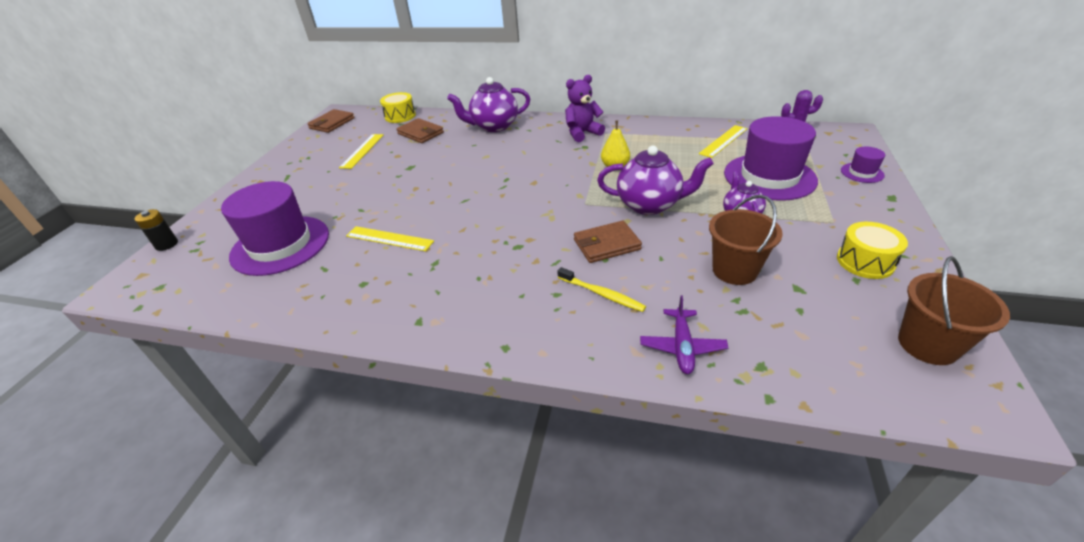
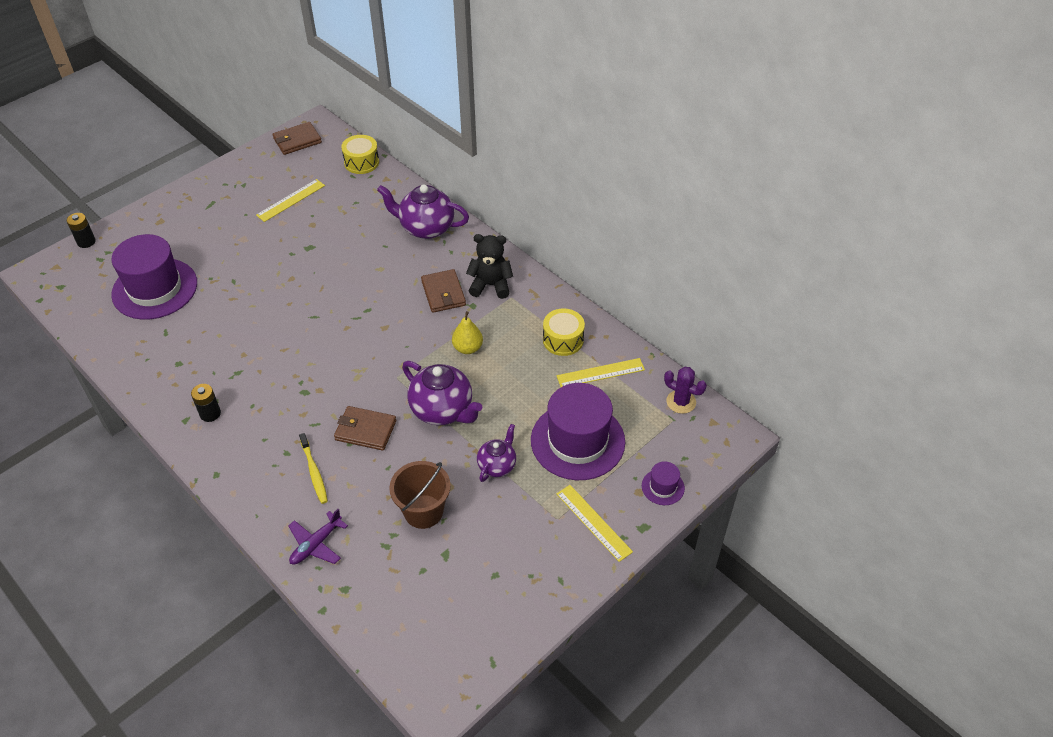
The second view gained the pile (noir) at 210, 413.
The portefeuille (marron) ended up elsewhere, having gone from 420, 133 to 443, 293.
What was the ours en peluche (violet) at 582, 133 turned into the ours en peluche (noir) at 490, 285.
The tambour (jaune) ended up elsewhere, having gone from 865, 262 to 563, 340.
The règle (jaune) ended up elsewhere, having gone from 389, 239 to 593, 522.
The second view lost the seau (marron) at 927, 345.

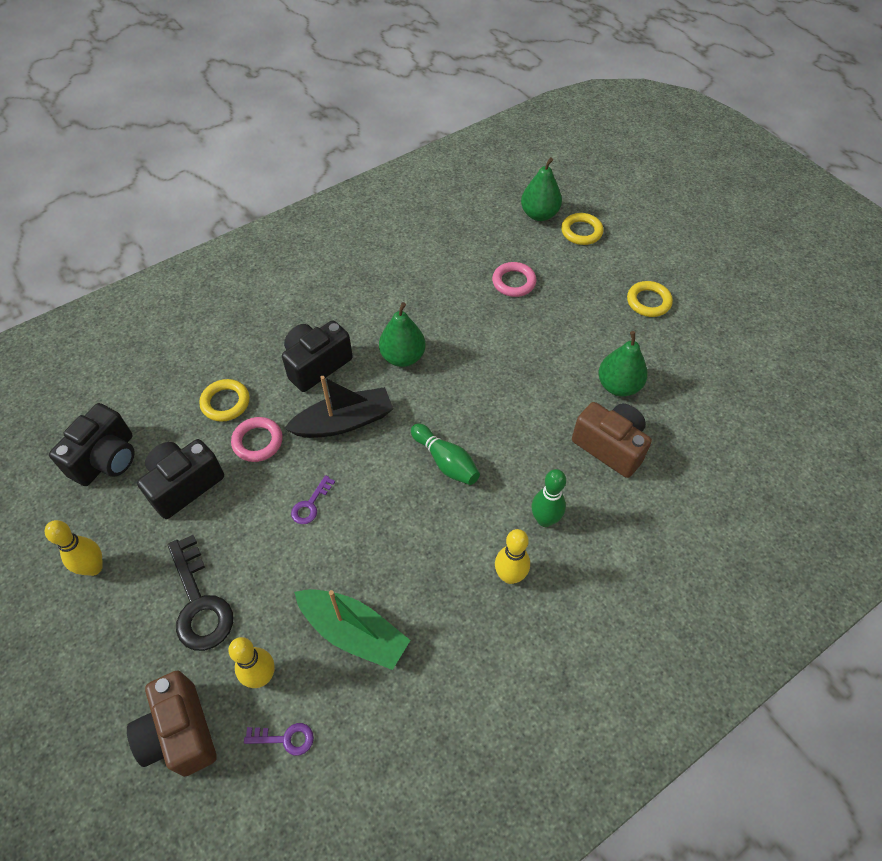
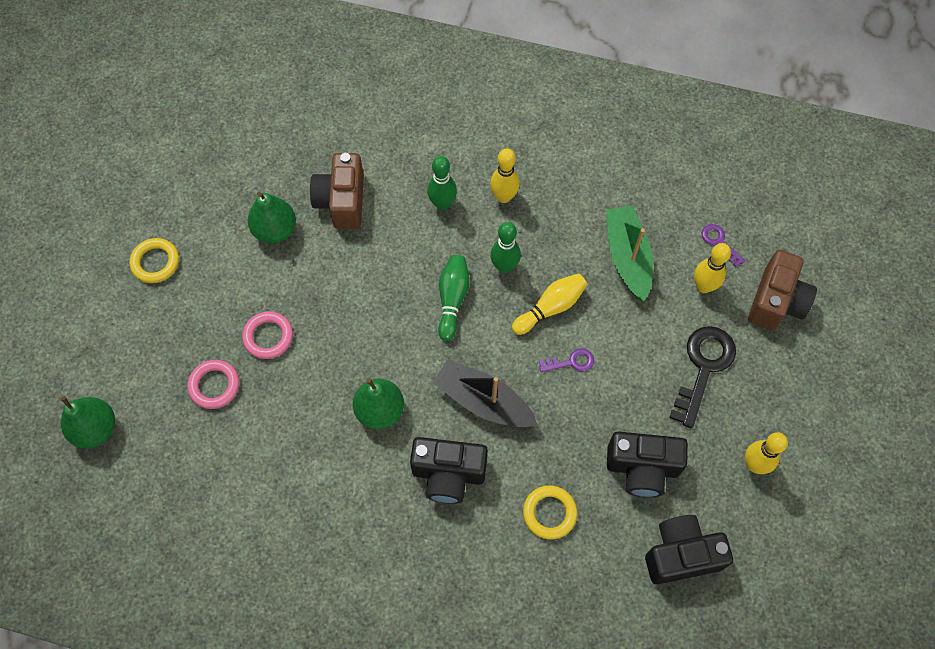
The anneau (rose) ended up elsewhere, having gone from 257, 441 to 268, 337.
The second view gained the quille (vert) at 504, 266.
The second view gained the quille (jaune) at 550, 308.
The second view lost the anneau (jaune) at 581, 232.

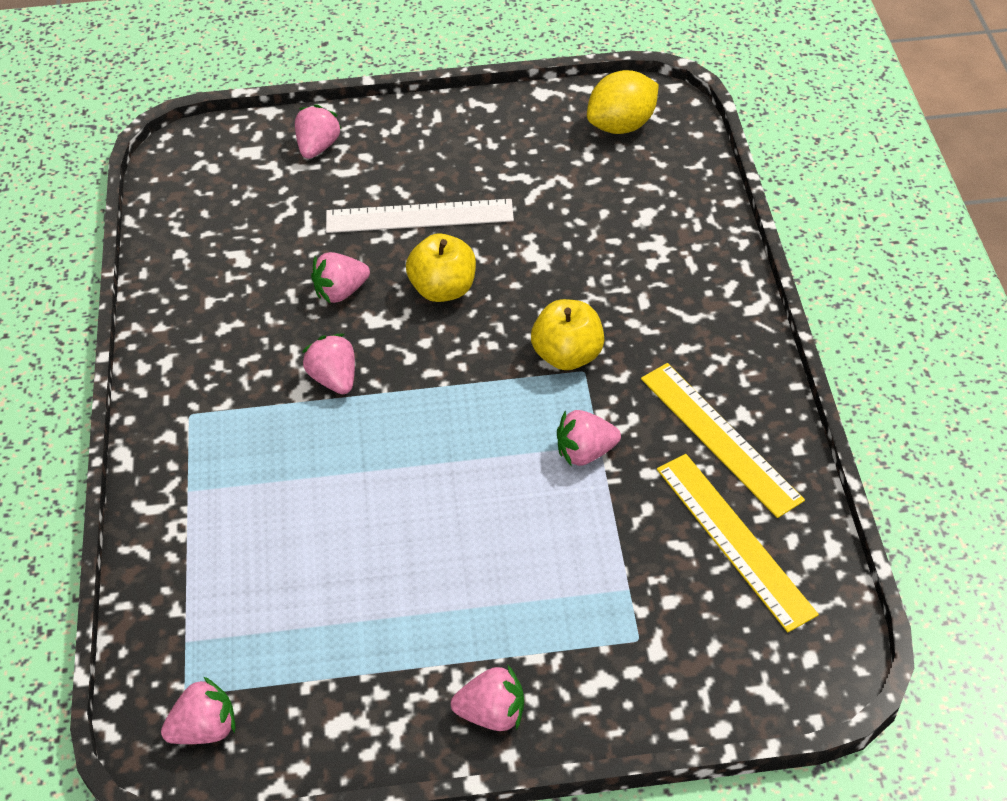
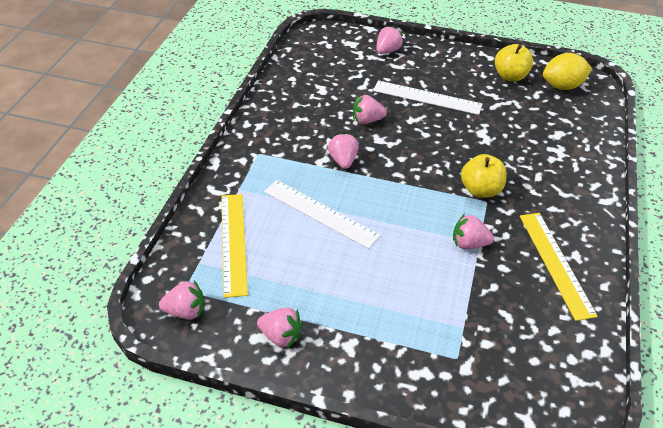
The règle (jaune) ended up elsewhere, having gone from 734, 540 to 233, 243.
The fraise (rose) ended up elsewhere, having gone from 492, 713 to 281, 336.
The second view gained the règle (blanc) at 320, 213.
The pomme (jaune) ended up elsewhere, having gone from 443, 289 to 510, 76.

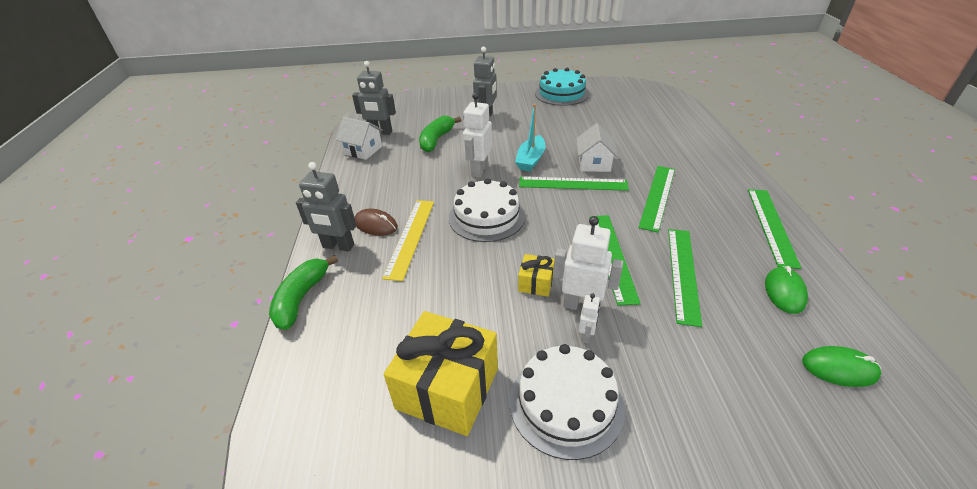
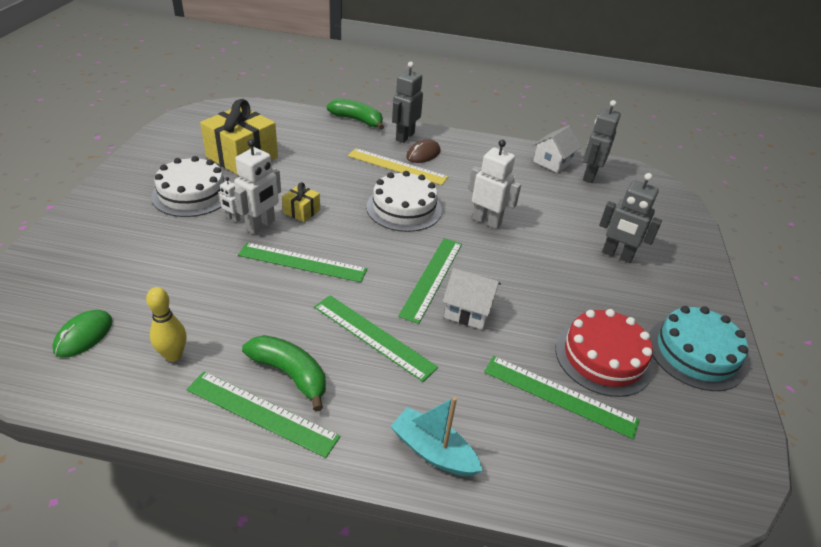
Where the souris (vert) stood at 784, 292, the quille (jaune) came to stand at 173, 355.
The banane (vert) ended up elsewhere, having gone from 436, 140 to 290, 374.
The bateau (turquoise) ended up elsewhere, having gone from 531, 160 to 433, 451.
The règle (vert) ended up elsewhere, having gone from 682, 273 to 559, 395.
The second view gained the gâteau (rouge) at 603, 357.

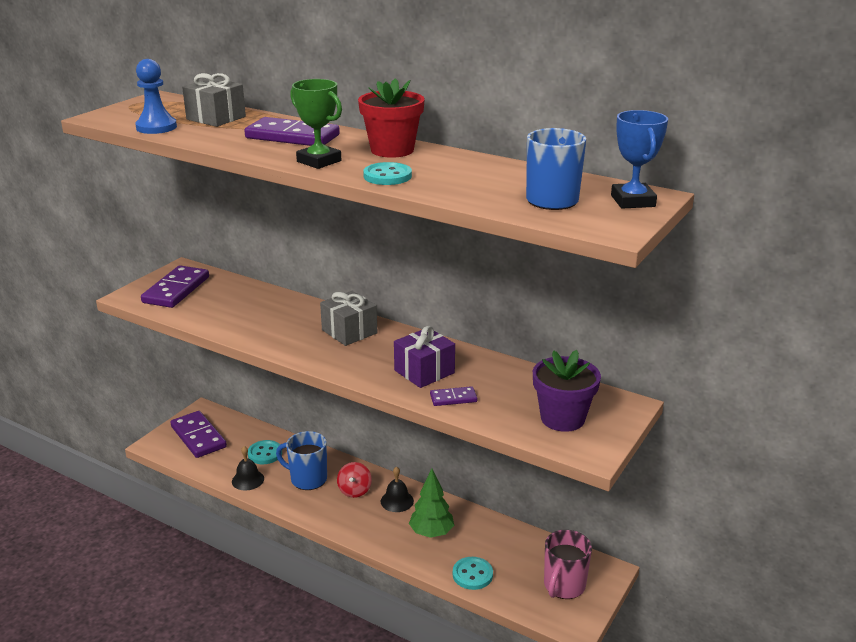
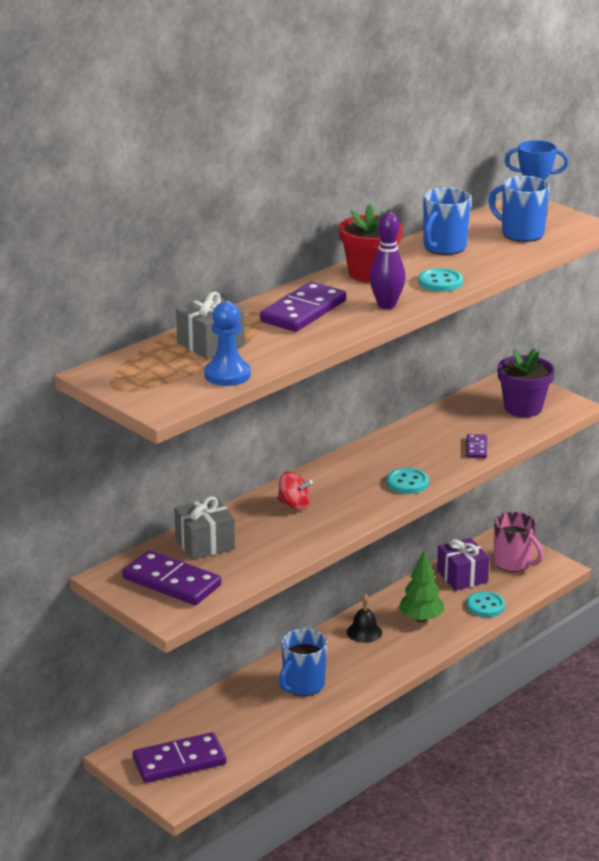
The cadeau (gris) ended up elsewhere, having gone from 349, 331 to 205, 543.
The toupie (rouge) ended up elsewhere, having gone from 354, 490 to 294, 505.
Where the trophée (vert) stood at 319, 161, the quille (violet) came to stand at 386, 305.
The bouton (turquoise) ended up elsewhere, having gone from 265, 453 to 407, 483.
The second view gained the tasse (bleu) at 444, 248.
The cadeau (violet) ended up elsewhere, having gone from 424, 371 to 462, 576.
The second view lost the cloche (noir) at 248, 480.

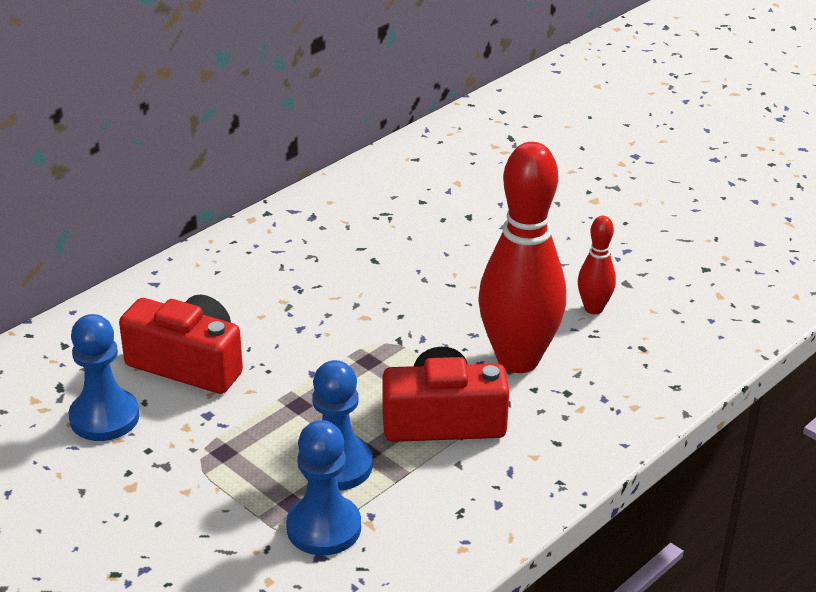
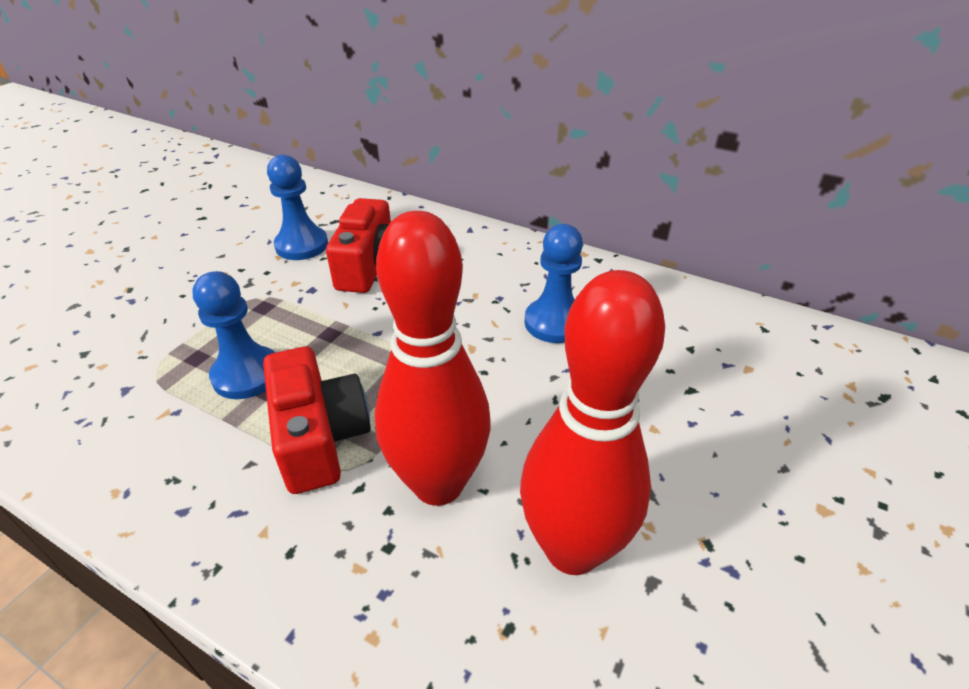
The size of the quille (rouge) at 593, 308 changed by a factor of 2.17.
The pion (bleu) ended up elsewhere, having gone from 323, 527 to 554, 323.

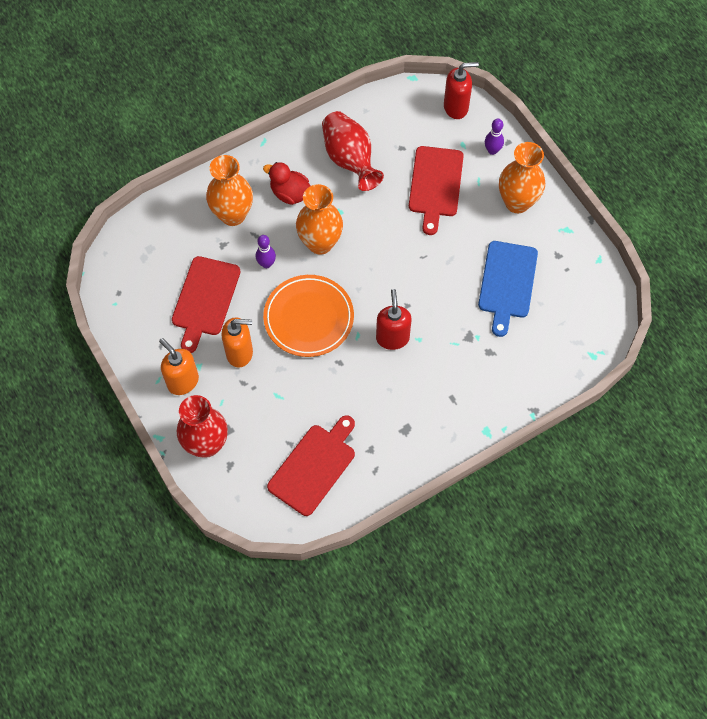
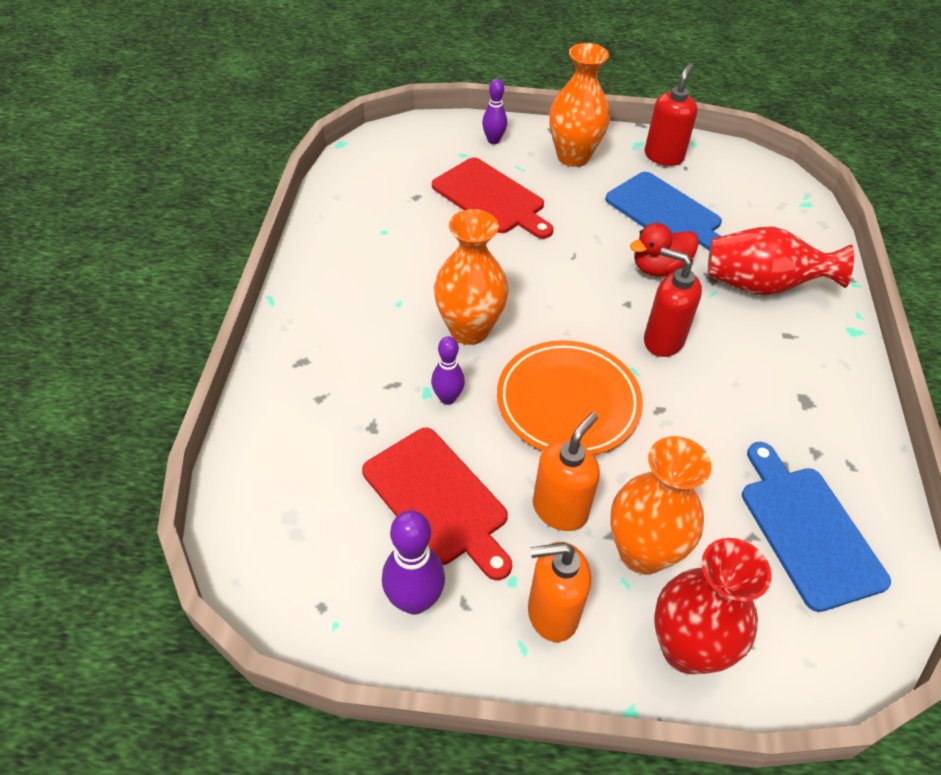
The second view gained the quille (violet) at 414, 600.
The vase (orange) ended up elsewhere, having gone from 233, 215 to 642, 552.
The canard (rouge) ended up elsewhere, having gone from 290, 193 to 659, 268.
The distributeur de savon (rouge) ended up elsewhere, having gone from 456, 107 to 664, 156.
The vase (rouge) ended up elsewhere, having gone from 350, 160 to 761, 286.
What was the planche à découper (rouge) at 314, 467 turned into the planche à découper (bleu) at 808, 530.

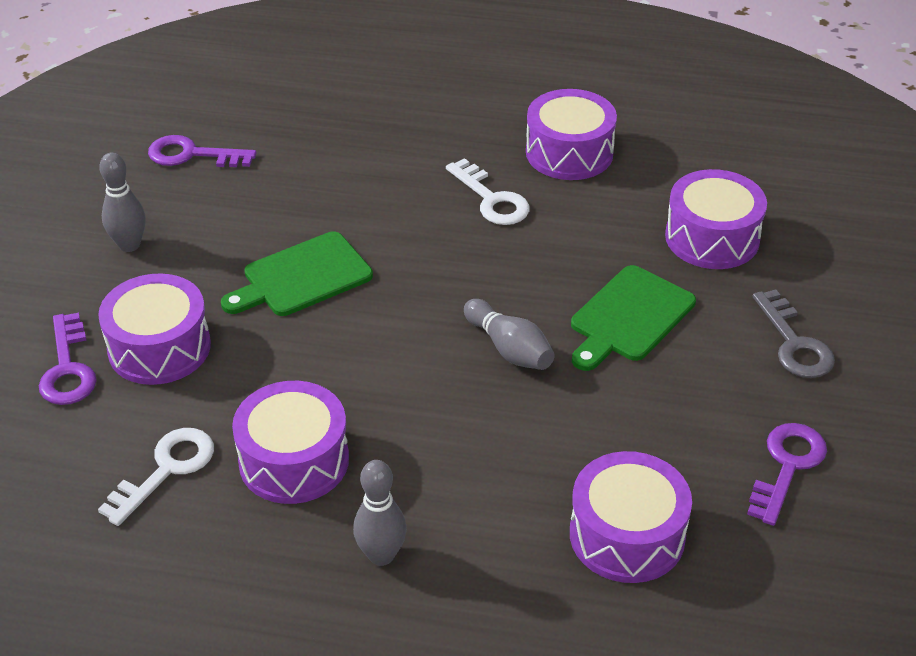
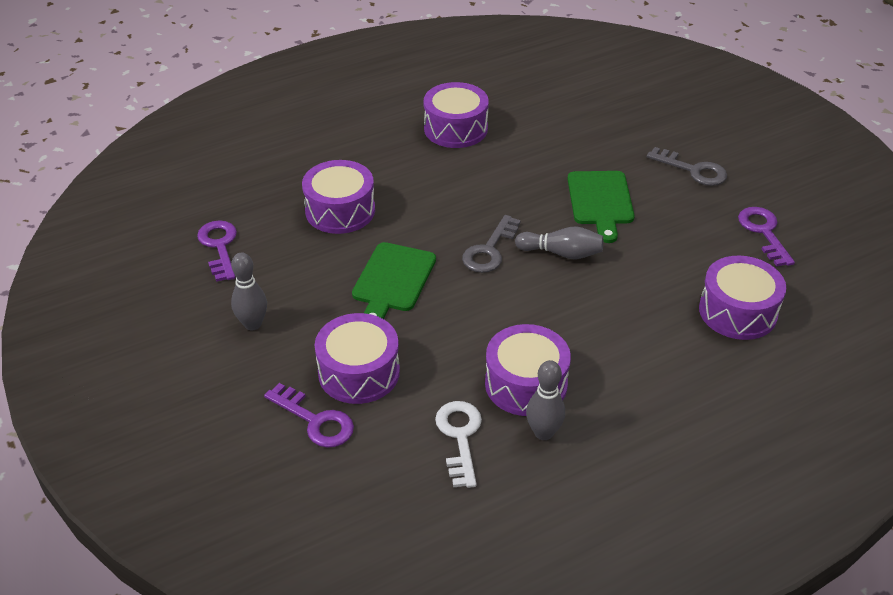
The clé (violet) at 192, 155 ended up facing another way, 105 degrees clockwise from before.
The tambour (violet) ended up elsewhere, having gone from 712, 238 to 340, 210.
The second view gained the clé (gris) at 489, 250.
The quille (gris) ended up elsewhere, having gone from 381, 555 to 543, 433.
The second view lost the clé (blanc) at 492, 199.

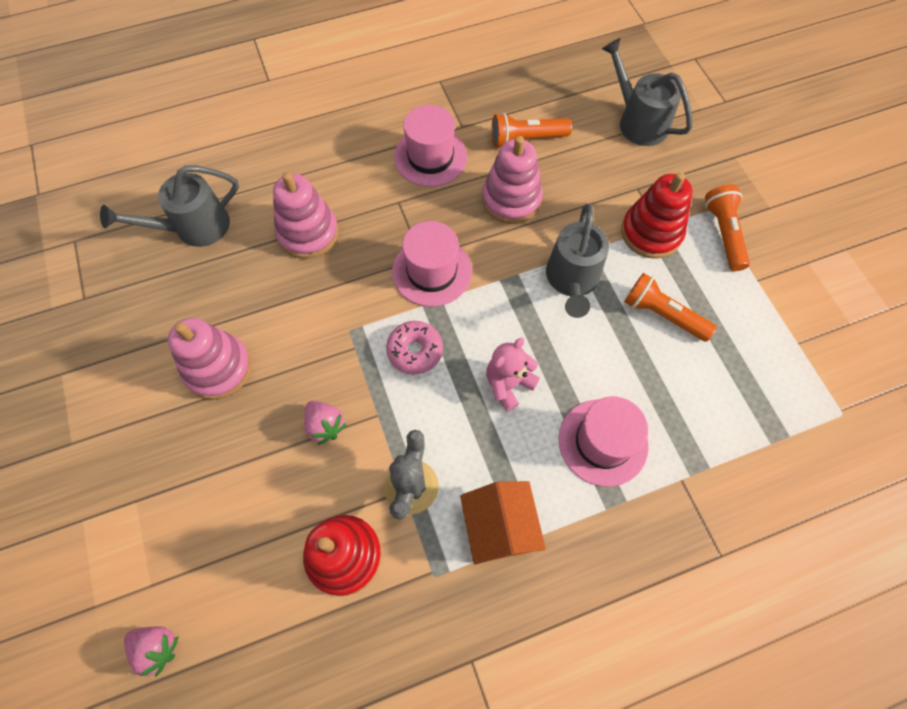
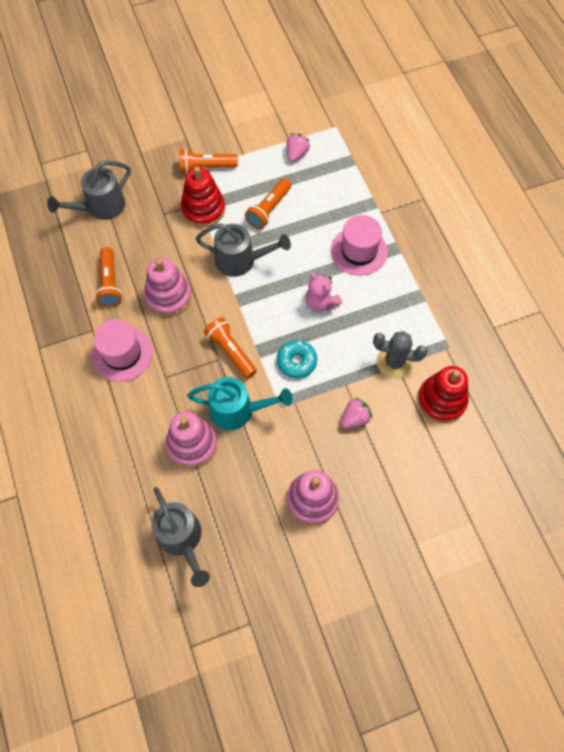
The second view gained the arrosoir (turquoise) at 238, 410.
Where the chapeau (rose) stood at 432, 271, the lampe de poche (orange) came to stand at 231, 351.
What was the beignet (rose) at 415, 351 turned into the beignet (turquoise) at 296, 361.
The fraise (rose) ended up elsewhere, having gone from 158, 647 to 296, 154.
The second view lost the maison (orange) at 499, 528.

